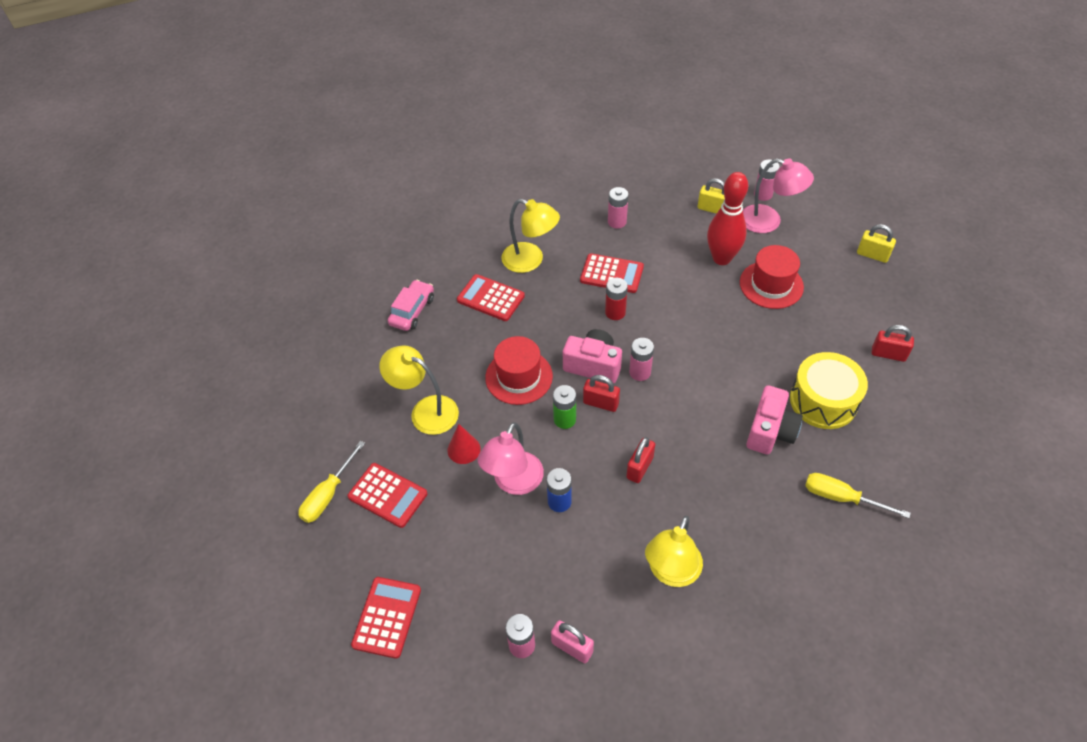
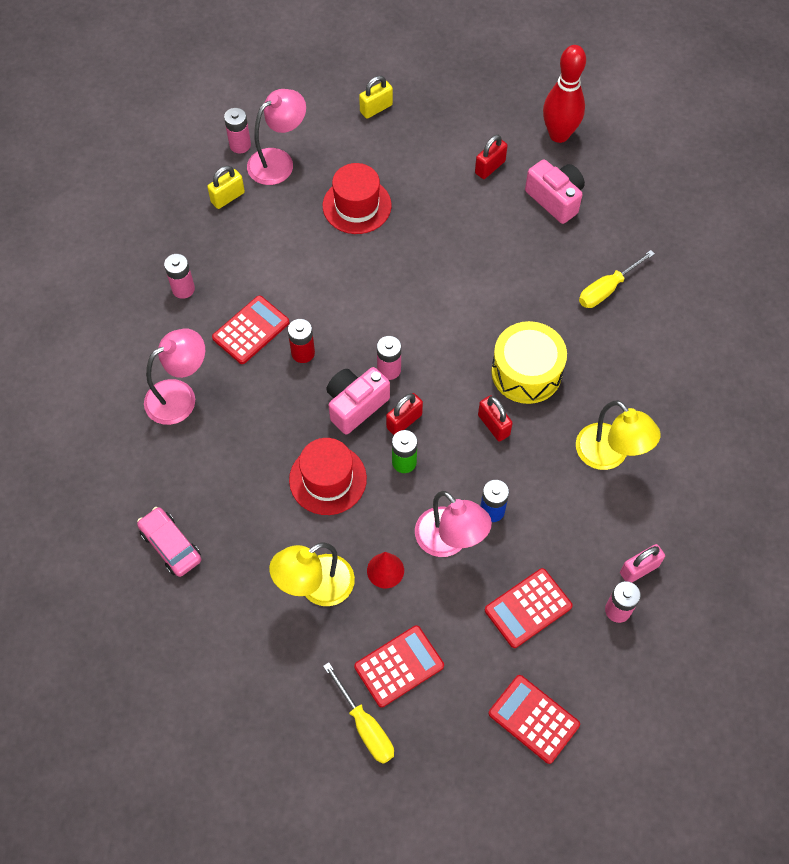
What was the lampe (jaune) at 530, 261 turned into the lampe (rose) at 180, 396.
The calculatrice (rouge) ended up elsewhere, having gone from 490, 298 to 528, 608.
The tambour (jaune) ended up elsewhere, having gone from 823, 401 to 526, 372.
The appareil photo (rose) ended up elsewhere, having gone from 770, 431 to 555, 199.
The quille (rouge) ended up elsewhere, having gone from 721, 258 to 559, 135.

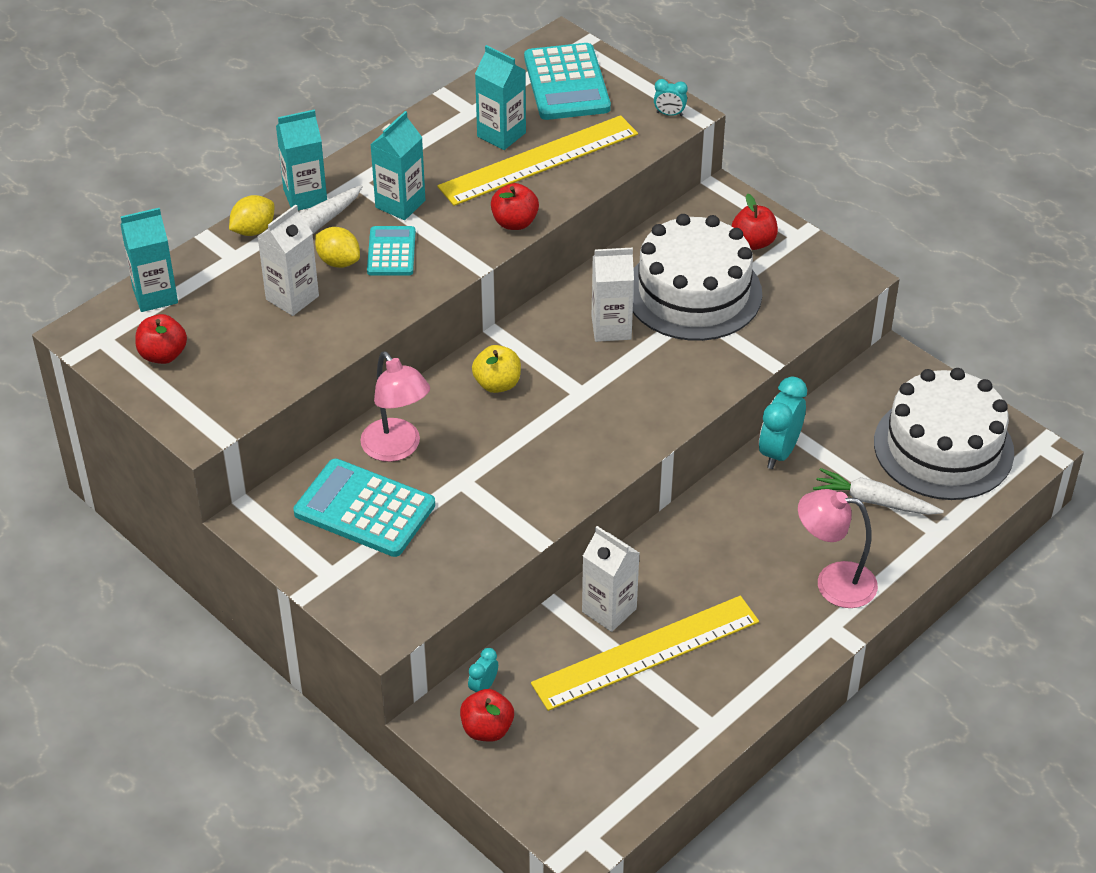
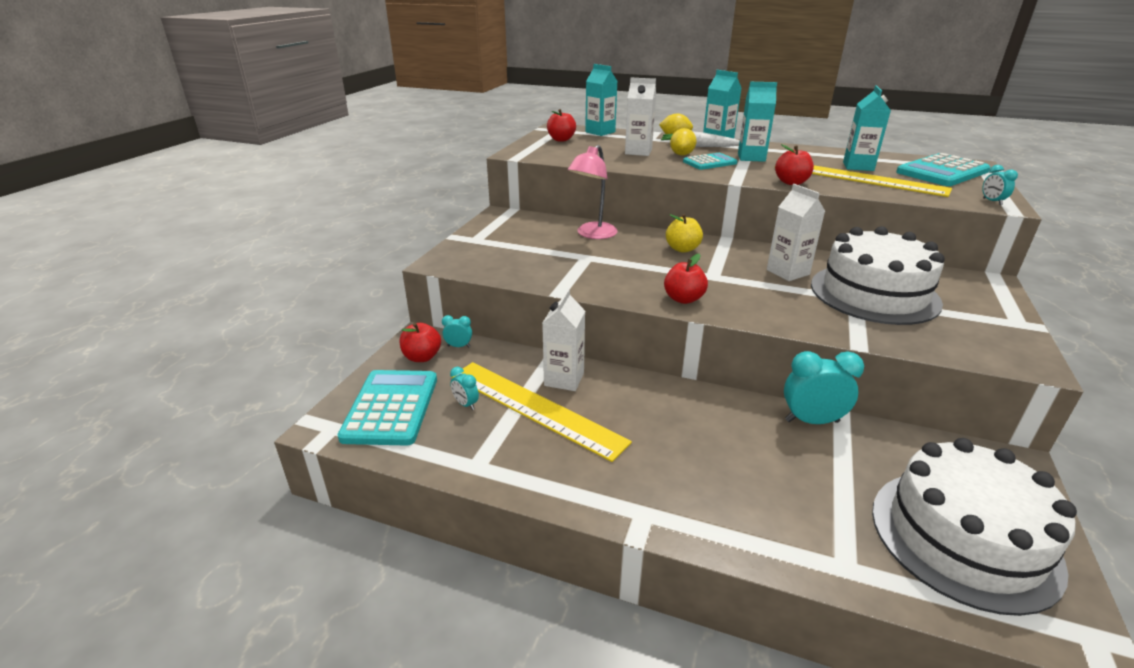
The calculatrice (turquoise) ended up elsewhere, having gone from 365, 509 to 391, 408.
The second view gained the réveil (turquoise) at 466, 404.
The pomme (rouge) ended up elsewhere, having gone from 753, 242 to 683, 299.
The second view lost the lampe (rose) at 833, 583.
The second view lost the carotte (blanc) at 874, 501.

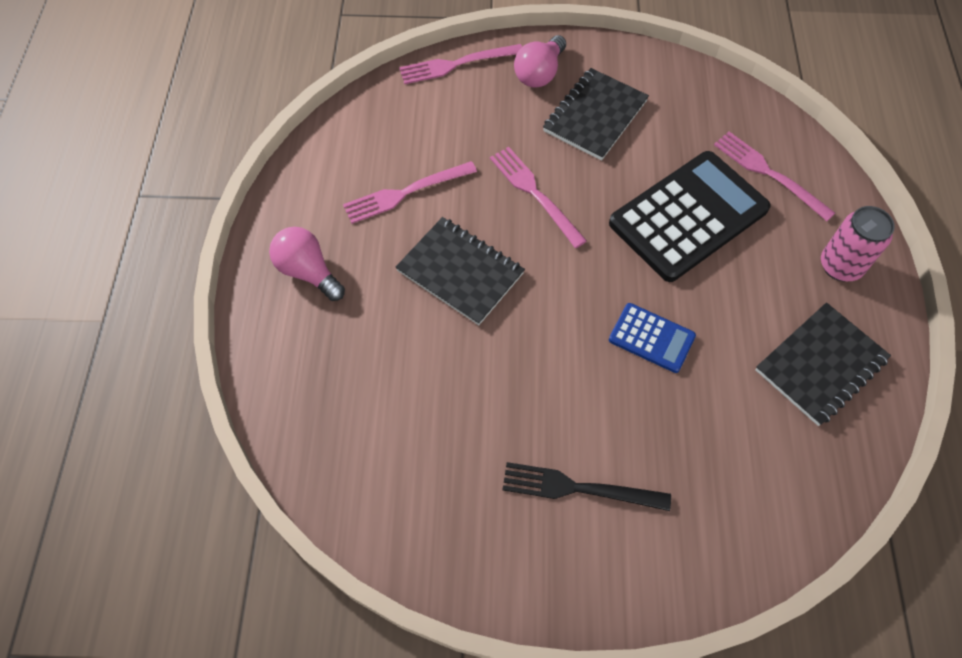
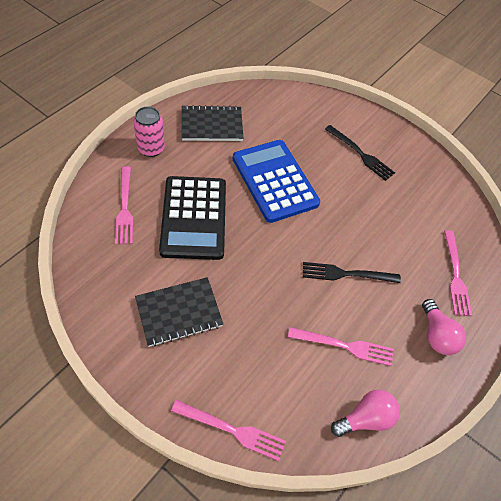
The calculatrice (noir) at 688, 216 ended up facing another way, 90 degrees counterclockwise from before.
The size of the calculatrice (bleu) at 651, 338 changed by a factor of 2.03.
Where the carnet (noir) stood at 460, 272, the fourchette (noir) came to stand at 346, 274.
The ampoule (rose) ended up elsewhere, having gone from 539, 73 to 365, 418.
The fourchette (rose) ended up elsewhere, having gone from 534, 193 to 456, 276.

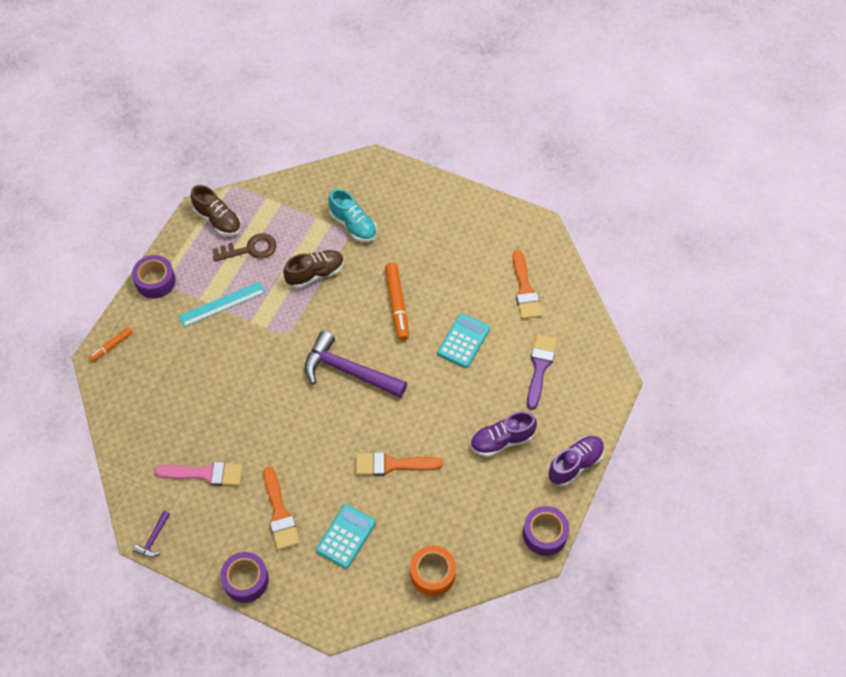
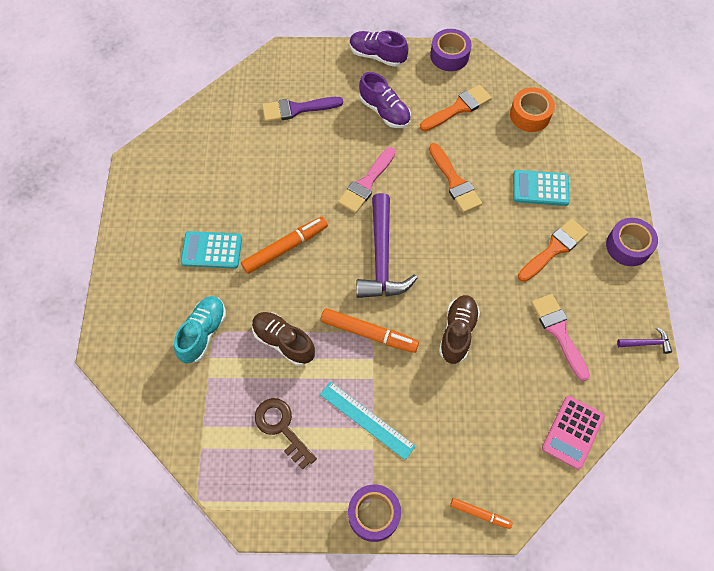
The calculatrice (turquoise) ended up elsewhere, having gone from 463, 341 to 211, 250.
The second view gained the feutre (orange) at 369, 333.
The second view gained the pinceau (rose) at 366, 183.
The pinceau (orange) ended up elsewhere, having gone from 525, 289 to 458, 108.
The chaussure (marron) ended up elsewhere, having gone from 218, 220 to 457, 332.
The second view gained the calculatrice (rose) at 572, 432.

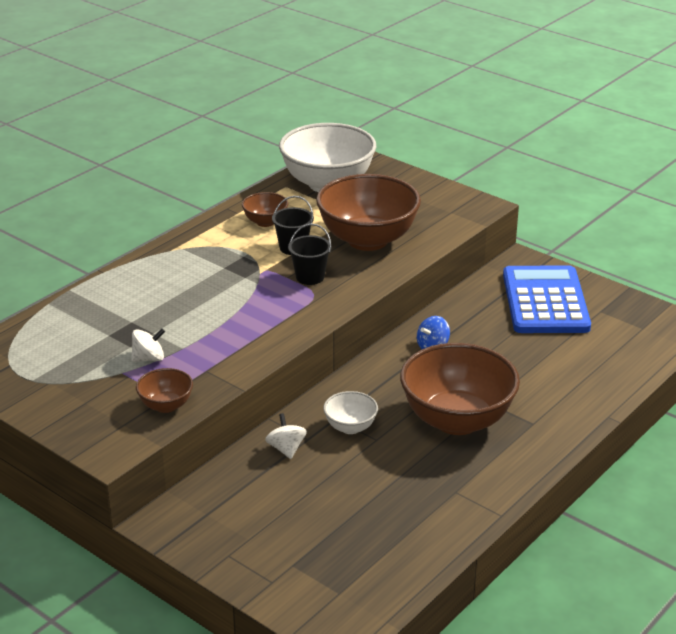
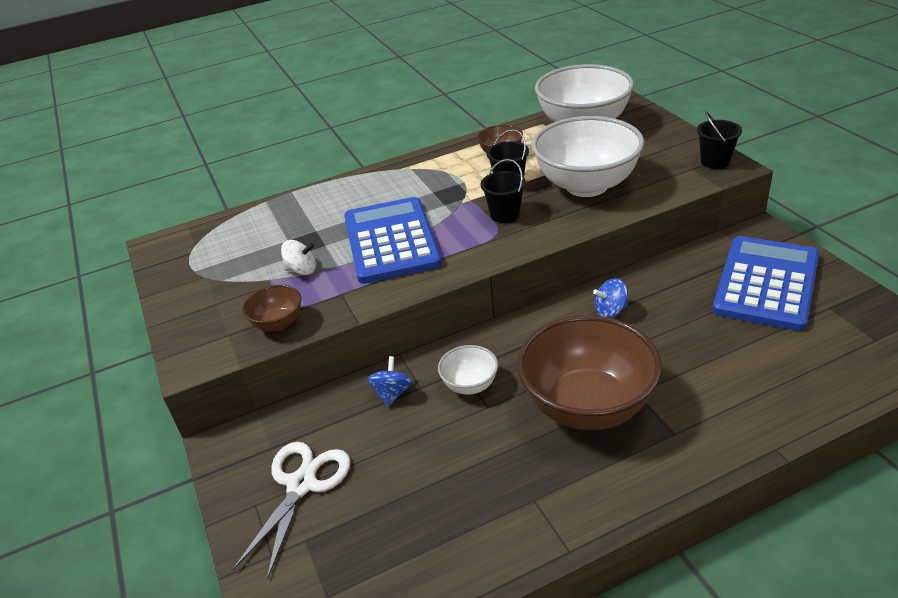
The second view gained the ciseaux (blanc) at 301, 484.
The second view gained the calculatrice (bleu) at 391, 241.
What was the toupie (blanc) at 286, 449 turned into the toupie (bleu) at 392, 393.
What was the bol (marron) at 367, 240 turned into the bol (blanc) at 586, 185.
The second view gained the seau (noir) at 715, 161.

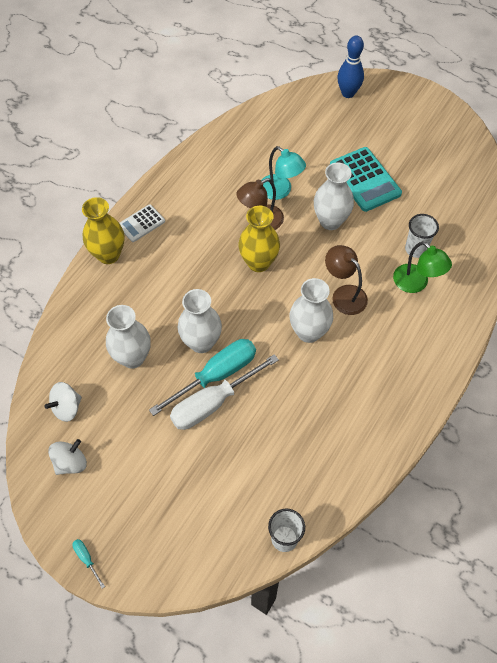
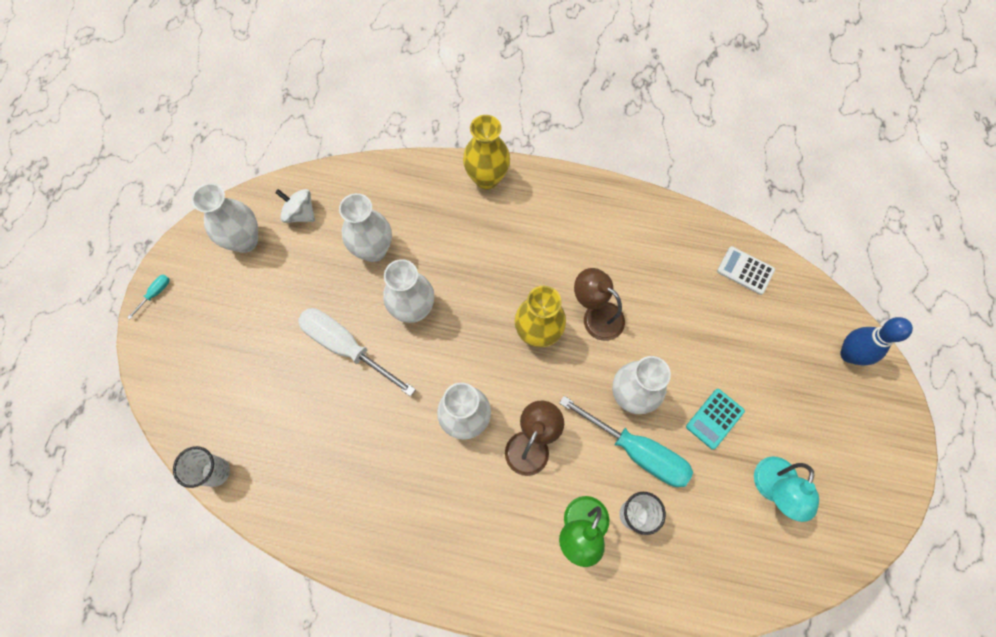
Where the toupie (blanc) stood at 70, 462, the vase (blanc) came to stand at 245, 241.
The tournevis (turquoise) ended up elsewhere, having gone from 216, 375 to 637, 451.
The size of the calculatrice (turquoise) at 365, 179 changed by a factor of 0.58.
The calculatrice (blanc) ended up elsewhere, having gone from 141, 223 to 745, 270.
The lampe (turquoise) ended up elsewhere, having gone from 280, 191 to 772, 489.

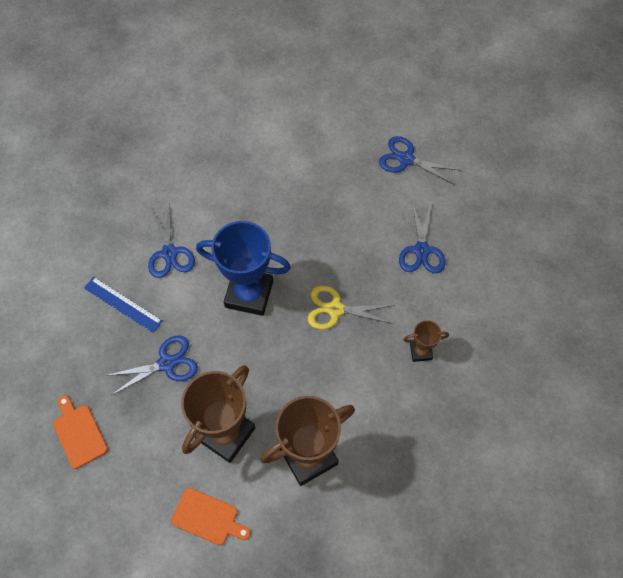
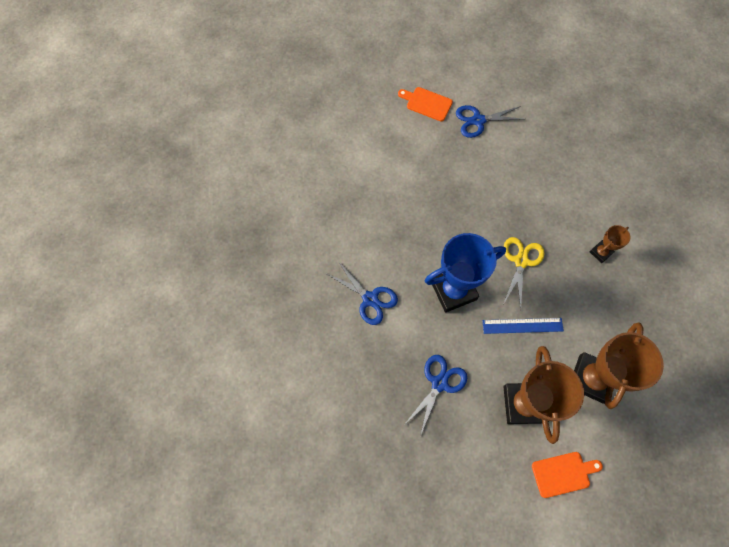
The planche à découper (orange) ended up elsewhere, having gone from 79, 433 to 427, 103.
The règle (bleu) ended up elsewhere, having gone from 123, 304 to 522, 325.
The ciseaux (jaune) at 335, 309 ended up facing another way, 135 degrees clockwise from before.
The second view lost the ciseaux (bleu) at 421, 250.

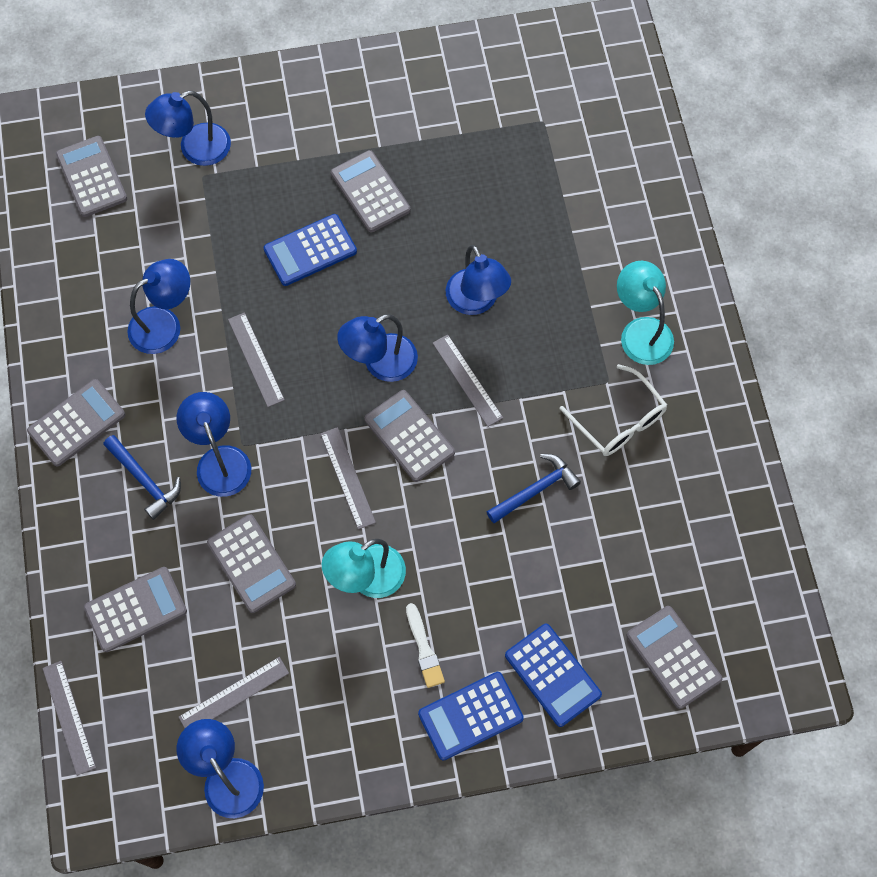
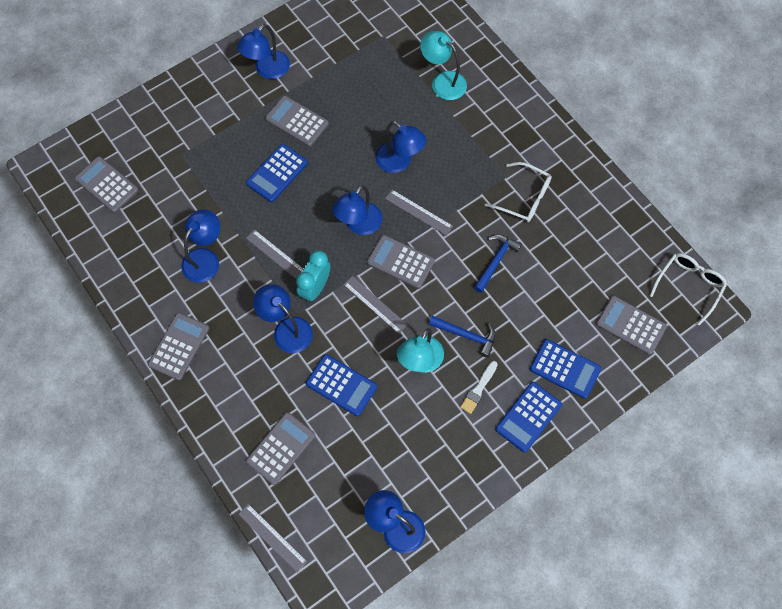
The lampe (bleu) ended up elsewhere, having gone from 195, 149 to 267, 70.
The second view gained the réveil (turquoise) at 315, 288.
What was the calculatrice (gris) at 251, 564 turned into the calculatrice (bleu) at 341, 385.
The lampe (turquoise) ended up elsewhere, having gone from 641, 331 to 442, 81.
The marteau (bleu) ended up elsewhere, having gone from 144, 480 to 466, 335.
The pinceau (blanc) at 424, 649 ended up facing another way, 75 degrees clockwise from before.
The second view gained the lunettes (blanc) at 689, 285.
The second view lost the règle (gris) at 234, 695.

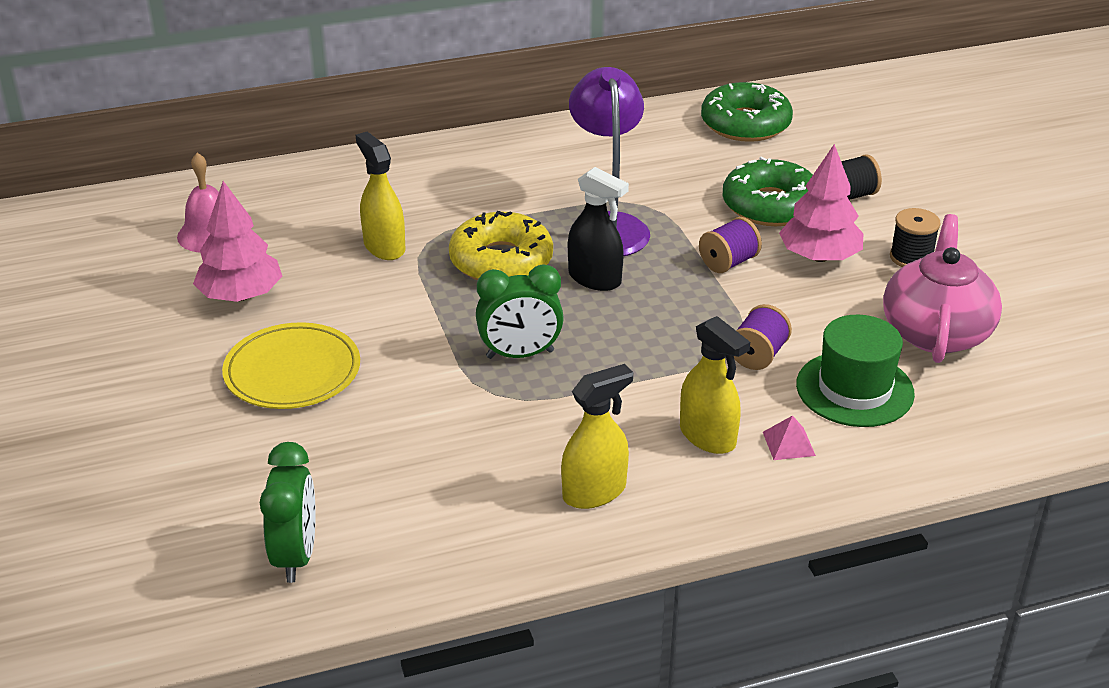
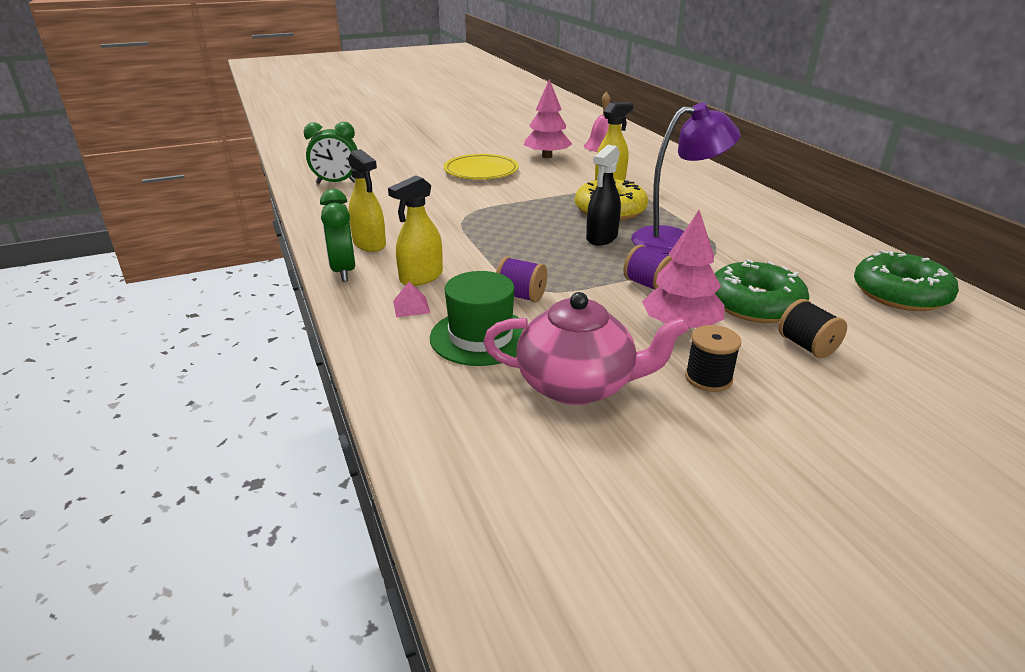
The réveil (vert) ended up elsewhere, having gone from 520, 354 to 343, 271.

